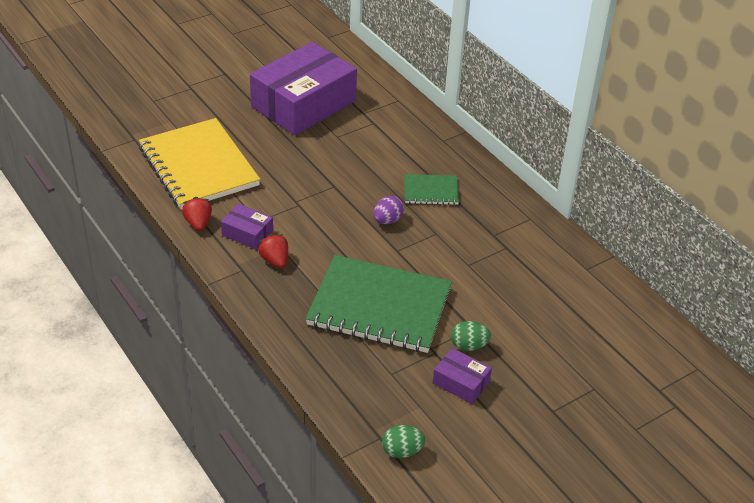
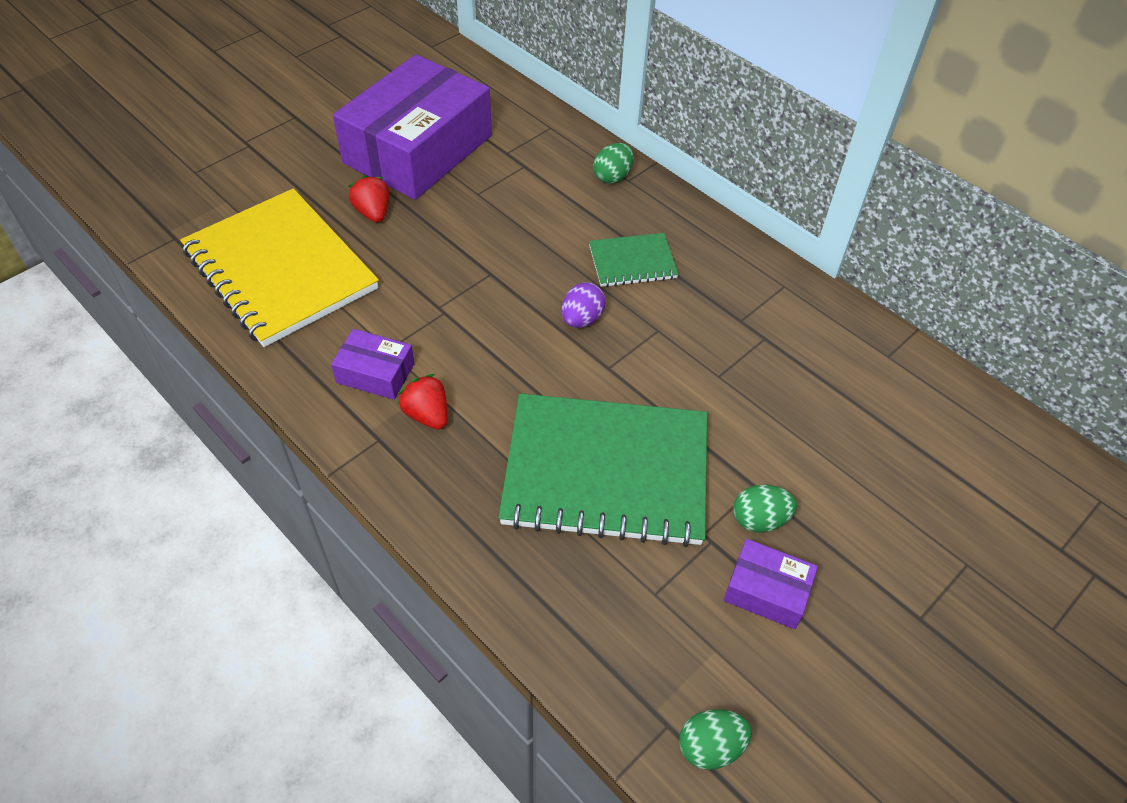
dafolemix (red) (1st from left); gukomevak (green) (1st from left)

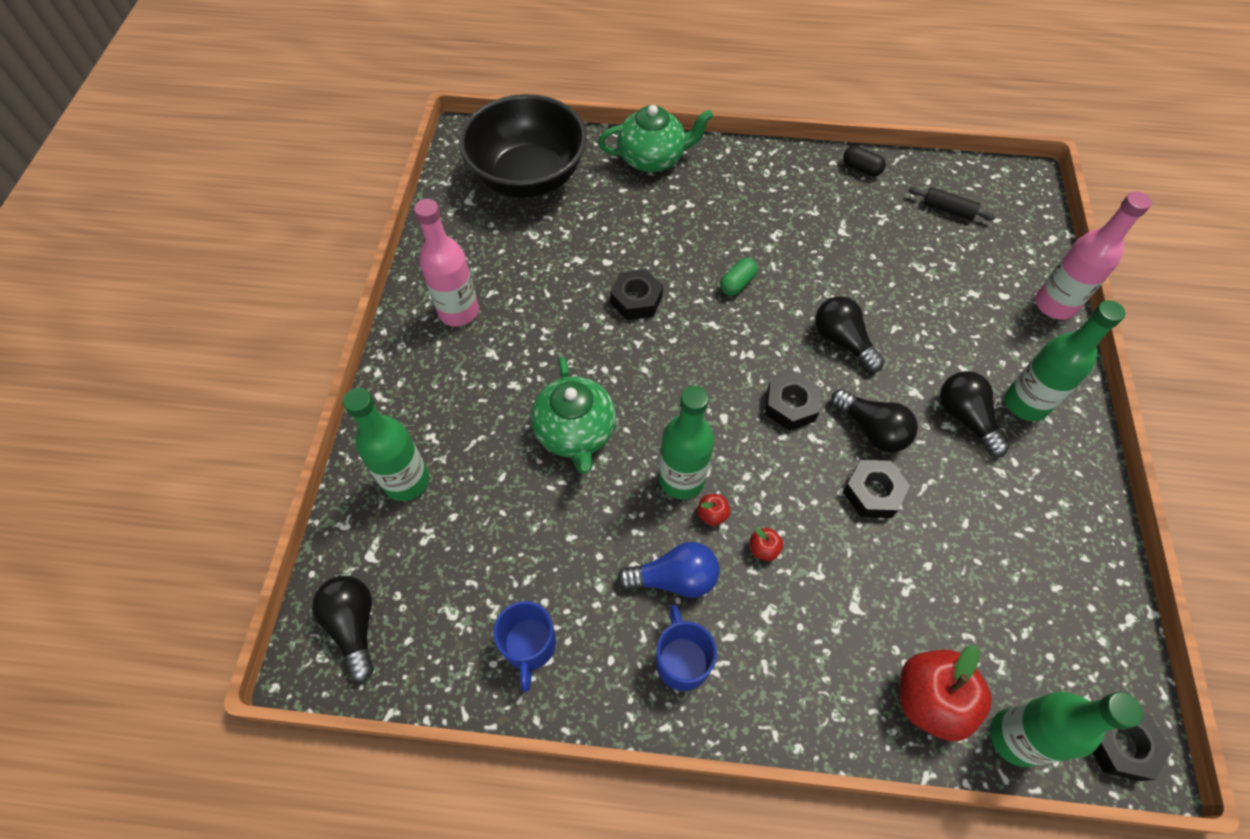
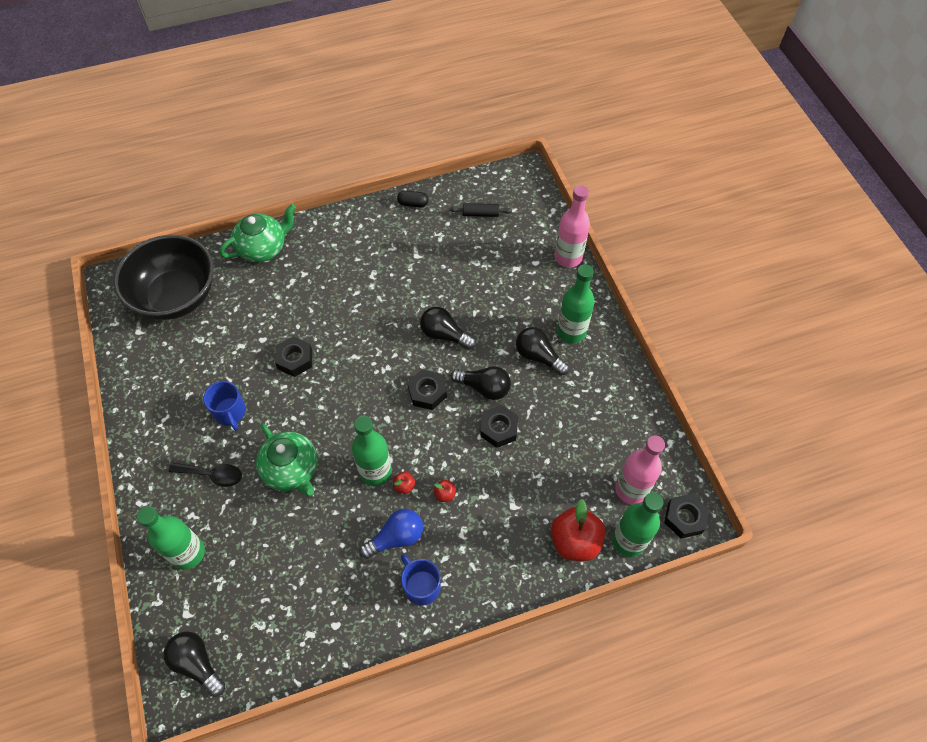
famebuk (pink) (2nd from left); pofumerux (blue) (1st from left); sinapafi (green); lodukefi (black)

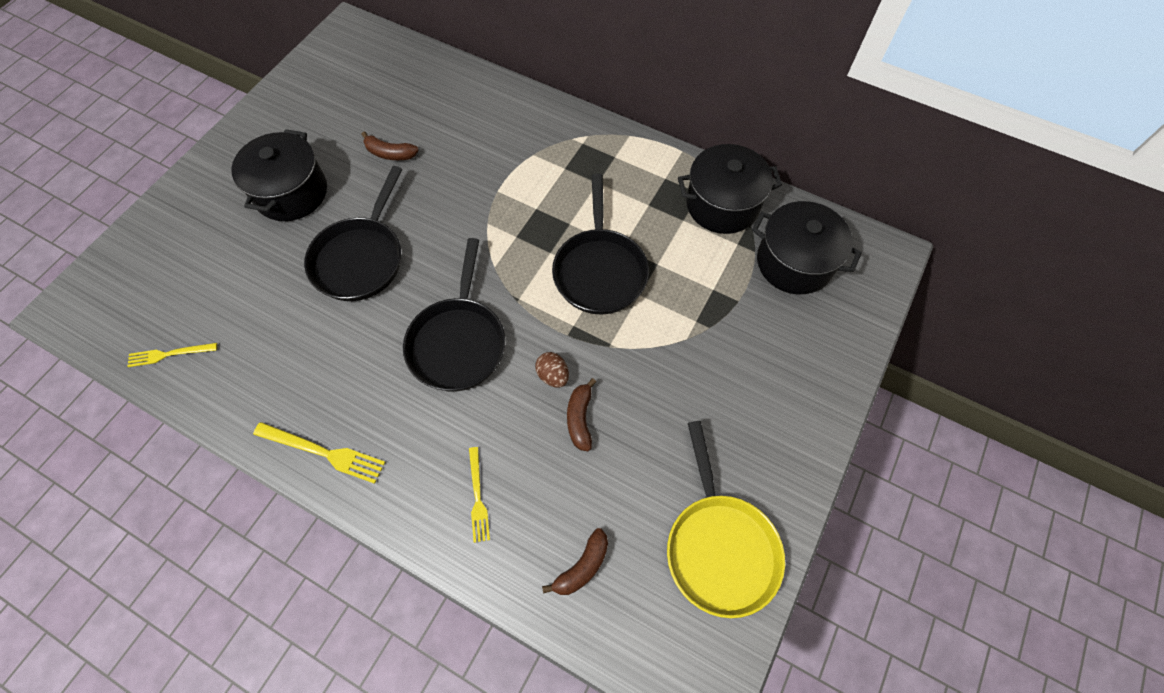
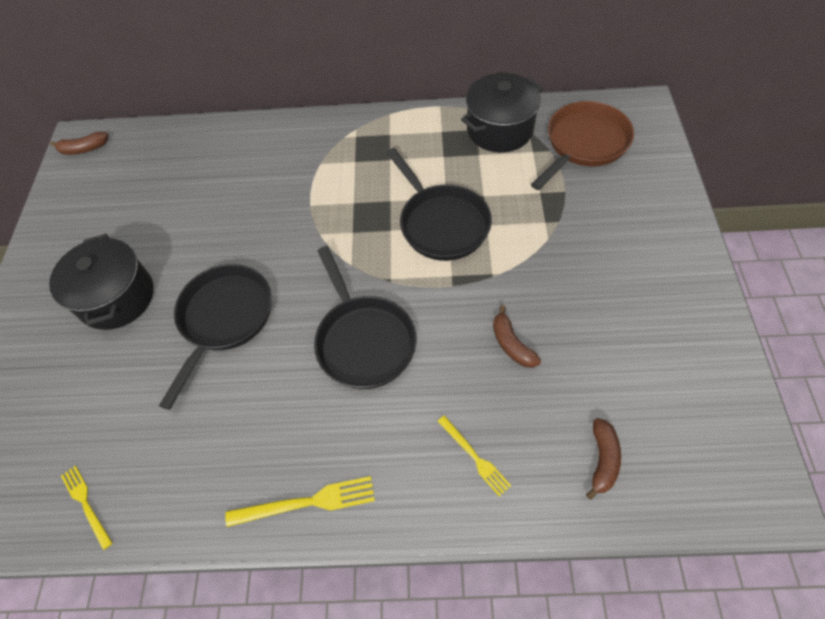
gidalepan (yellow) (1st from left); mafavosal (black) (1st from left); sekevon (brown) (1st from left); gukomevak (brown); mafavosal (yellow); mafavosal (brown)

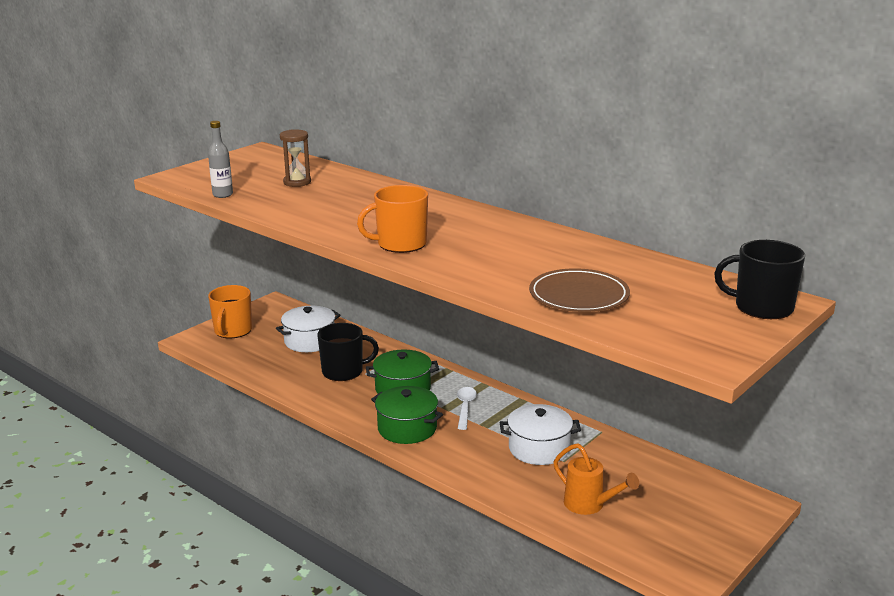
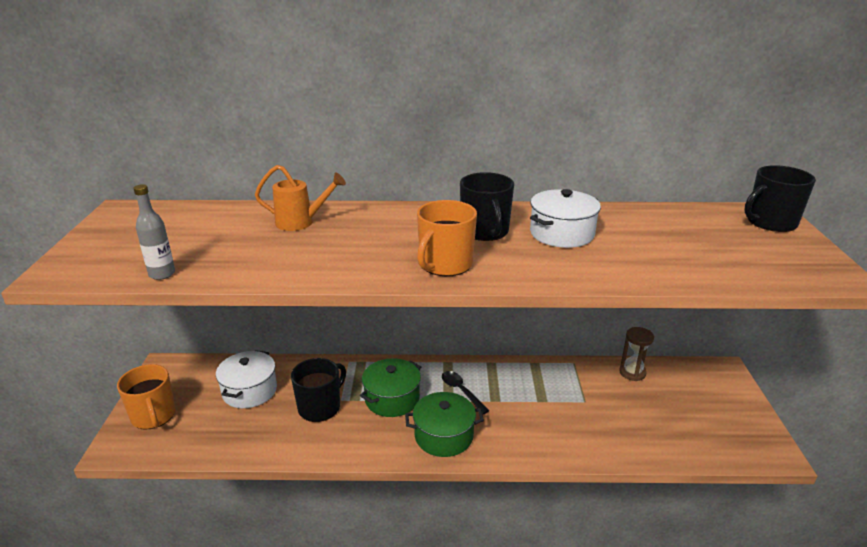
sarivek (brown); lodukefi (black); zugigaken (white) (2nd from left); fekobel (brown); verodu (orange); pofumerux (black) (2nd from left)

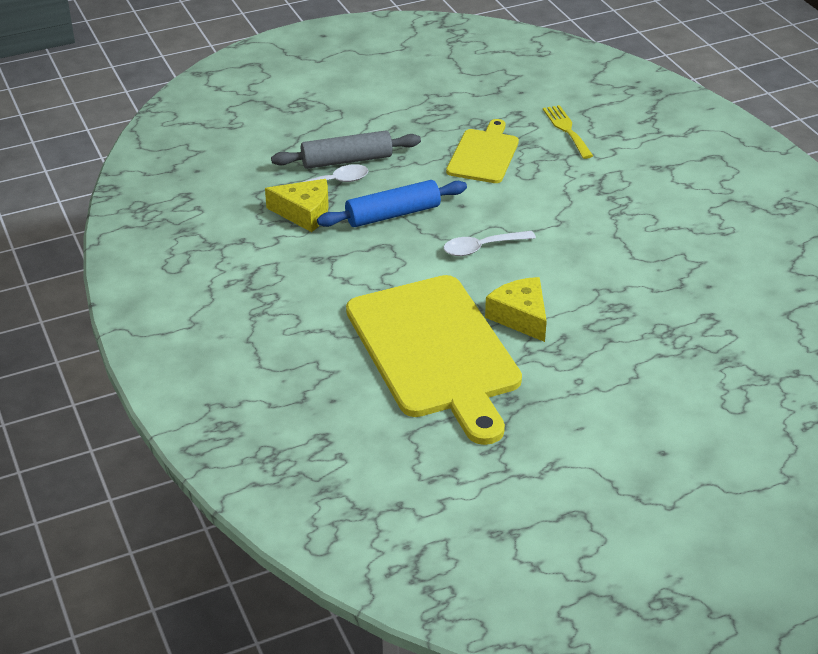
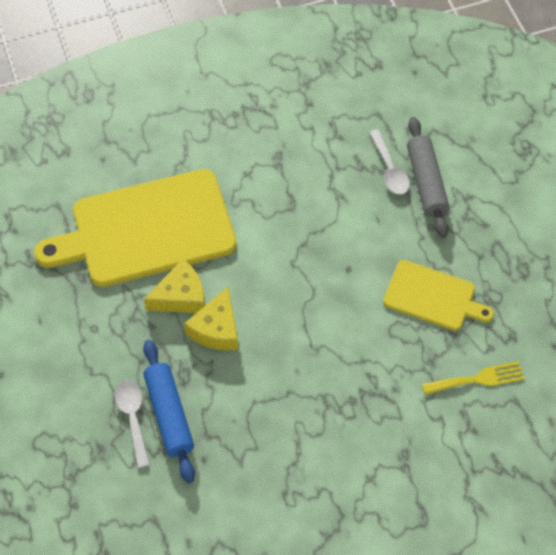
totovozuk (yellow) (2nd from left); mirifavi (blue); lodukefi (white) (1st from left)

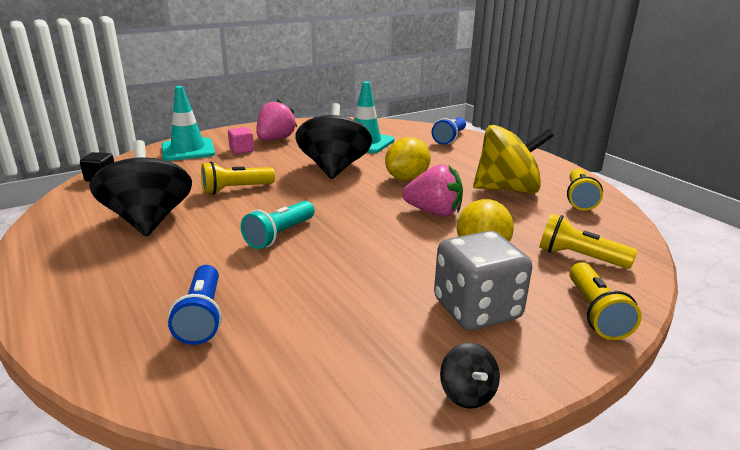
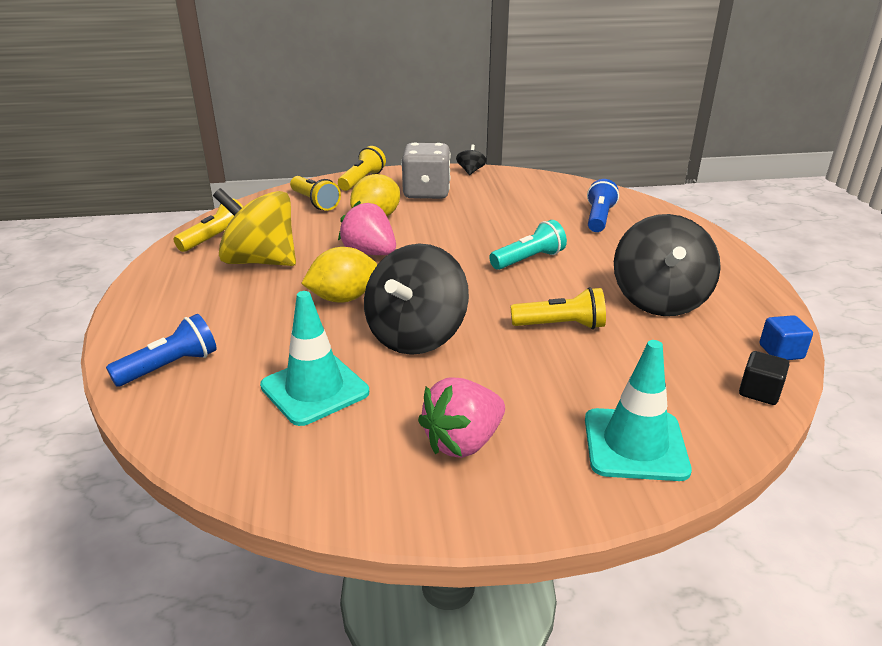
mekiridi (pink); mekiridi (blue)

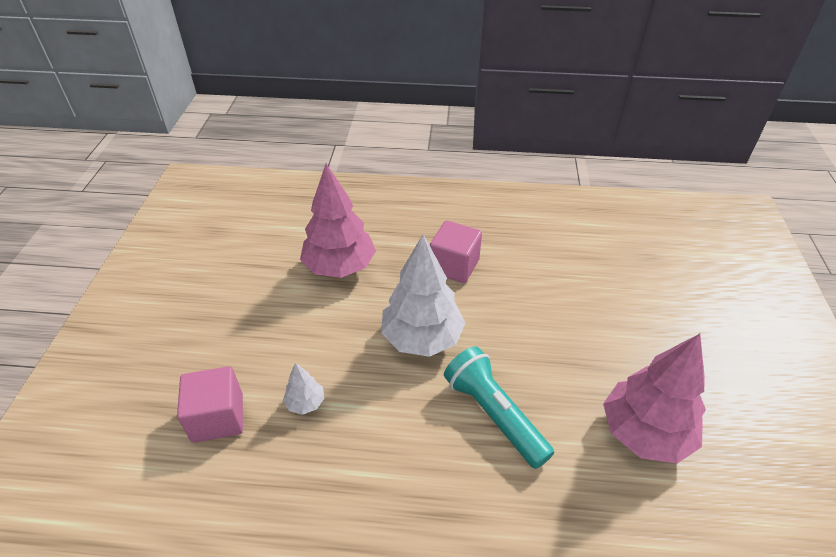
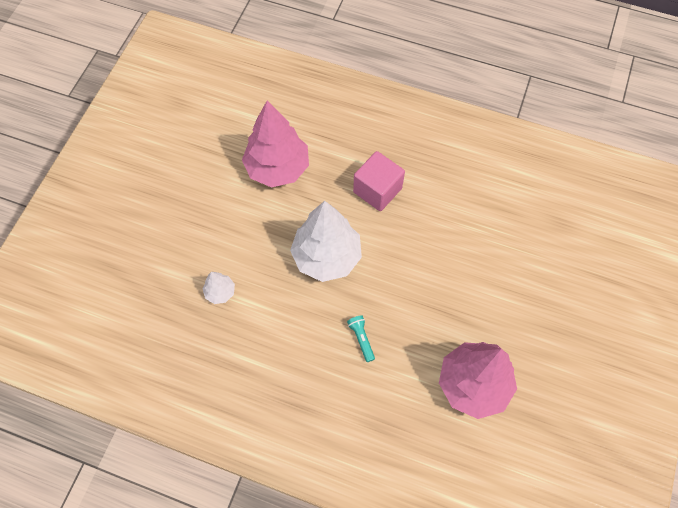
mekiridi (pink) (1st from left in the first image); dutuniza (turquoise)

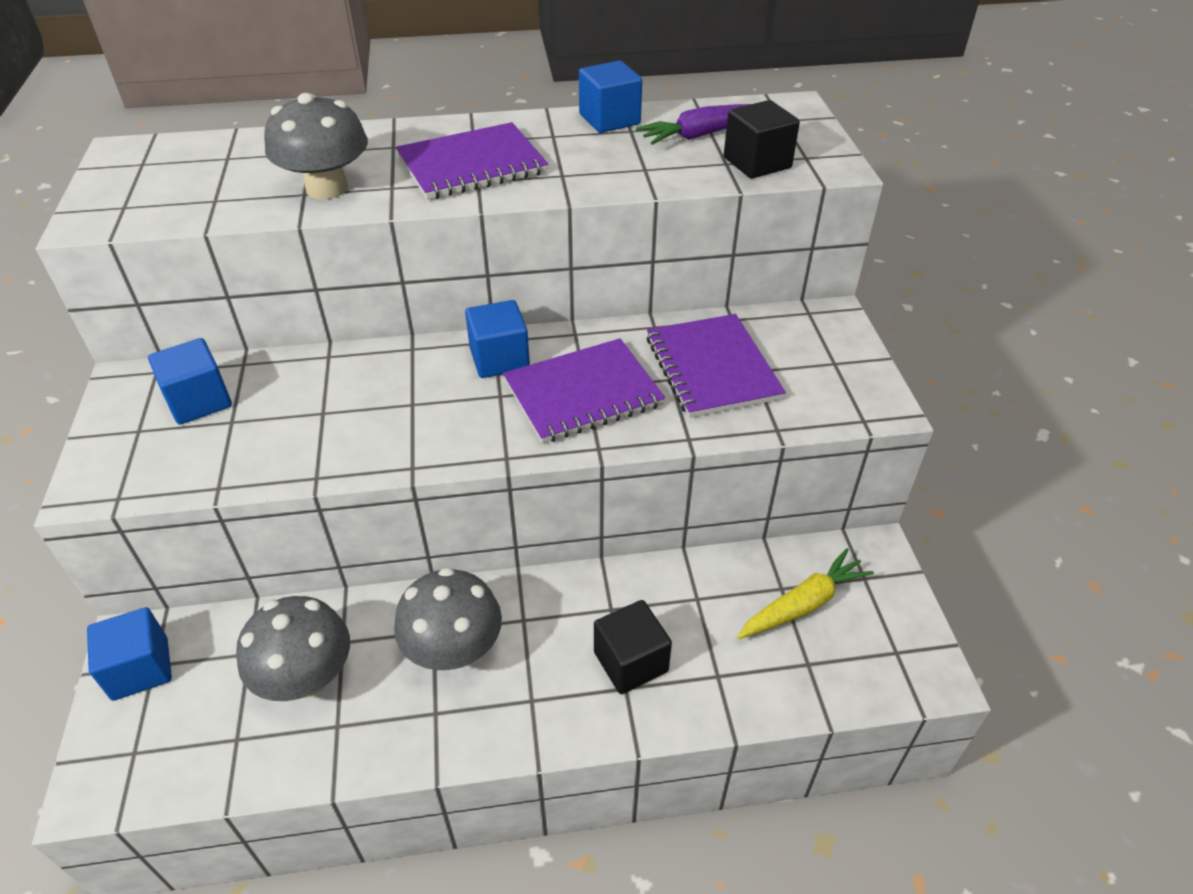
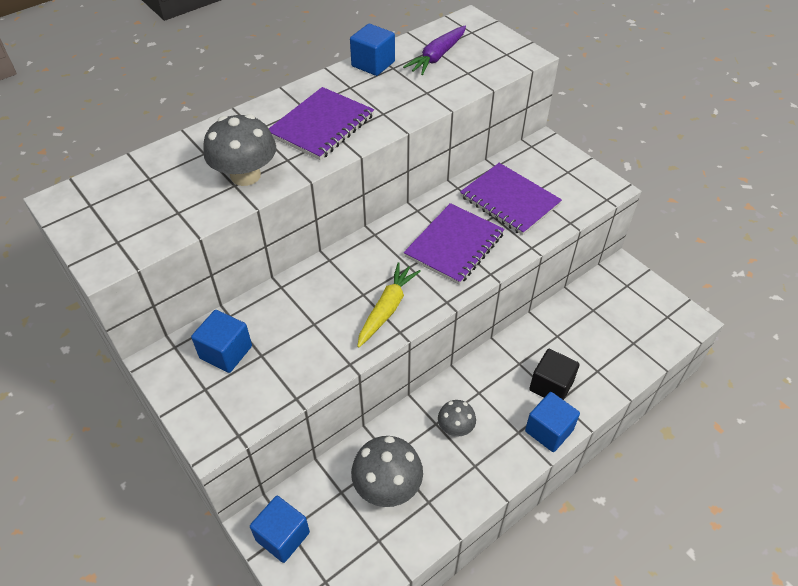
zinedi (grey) (3rd from left); mekiridi (blue) (4th from left); mekiridi (black) (2nd from left in the first image); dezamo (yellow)

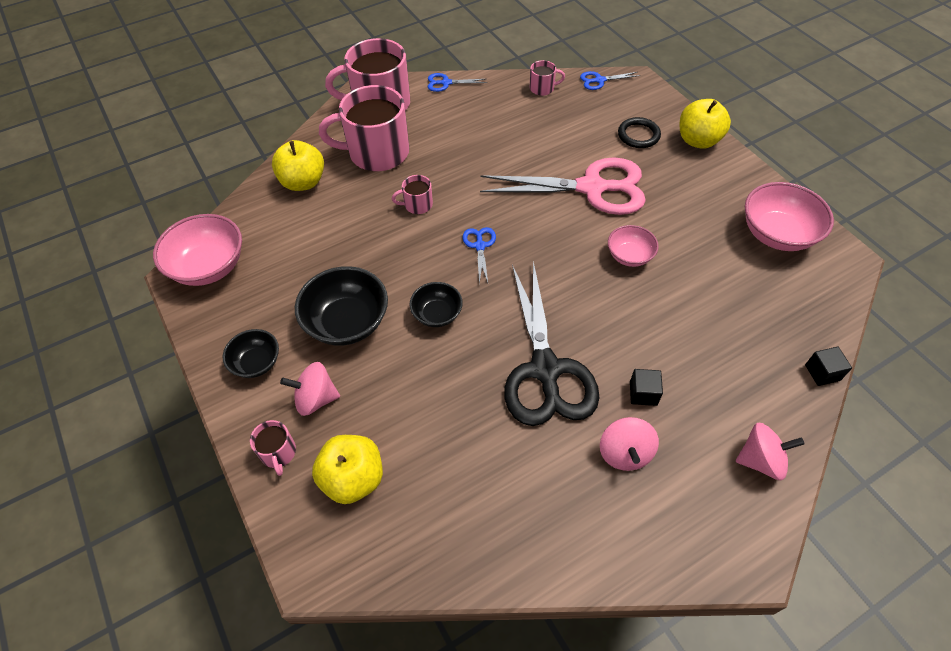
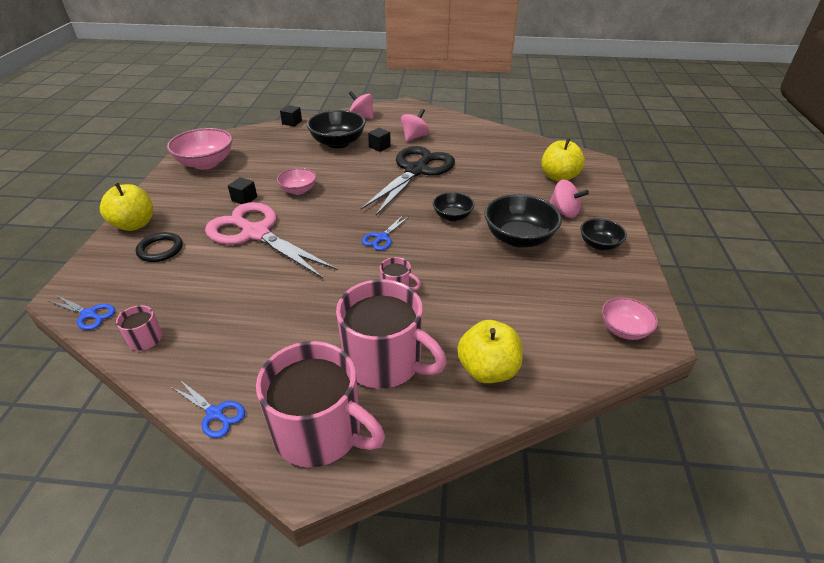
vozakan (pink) (3rd from left); pofumerux (pink) (1st from left in the first image); mekiridi (black) (1st from left); vozakan (black) (1st from left)

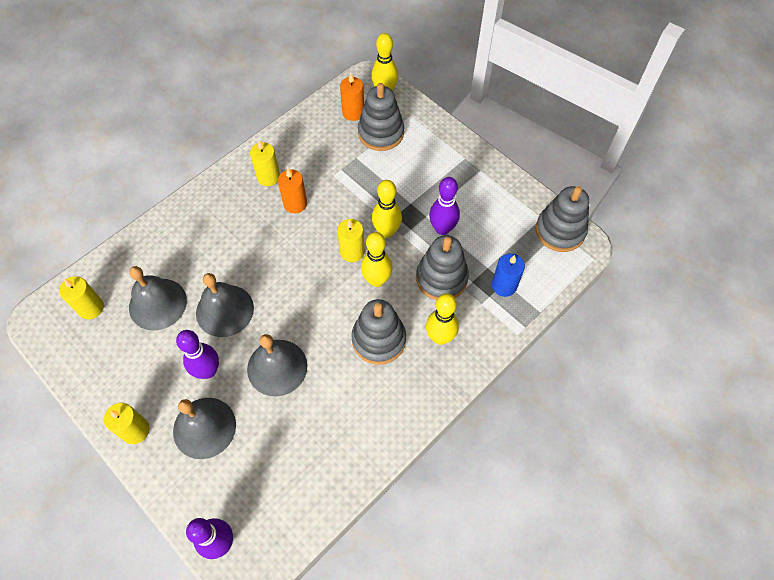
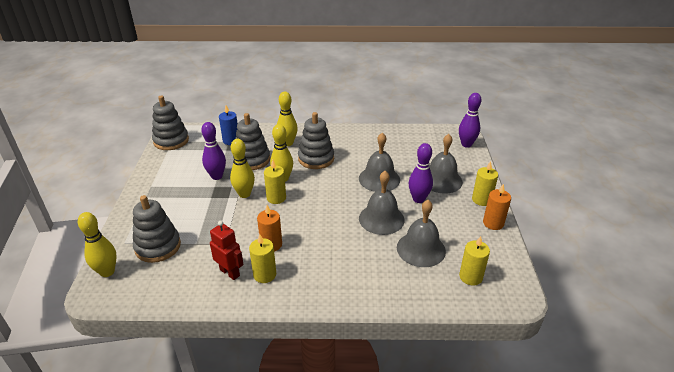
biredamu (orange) (2nd from left); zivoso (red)

